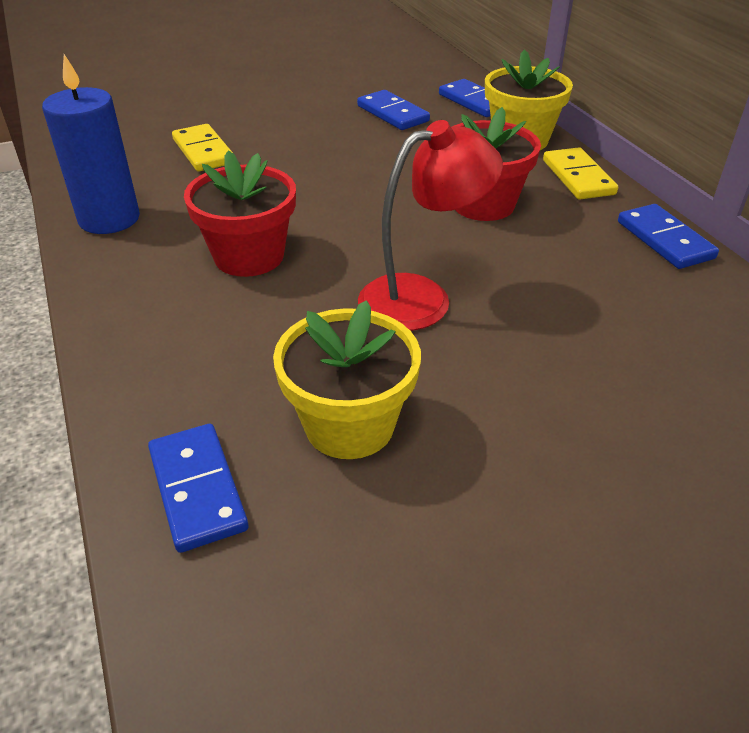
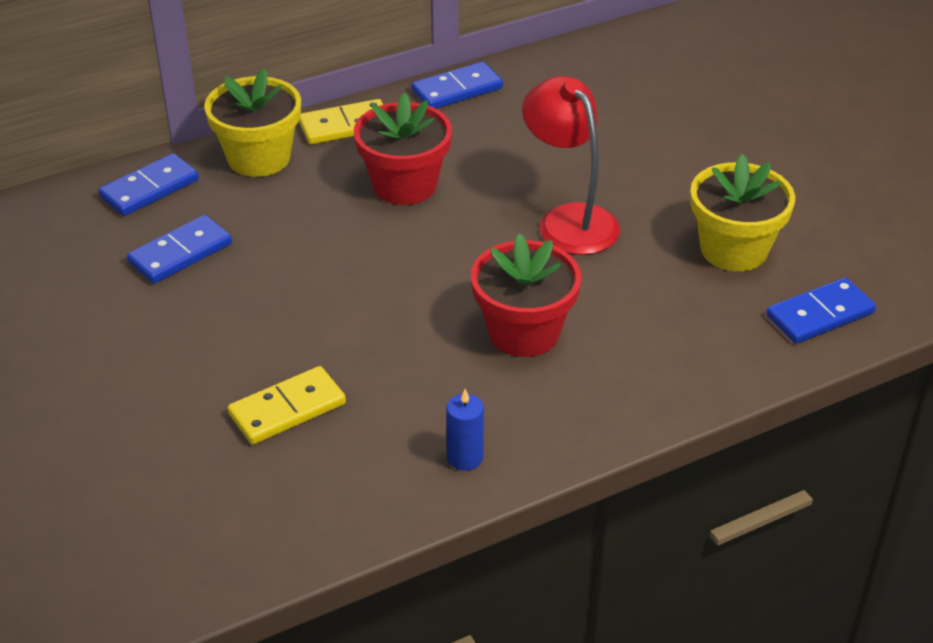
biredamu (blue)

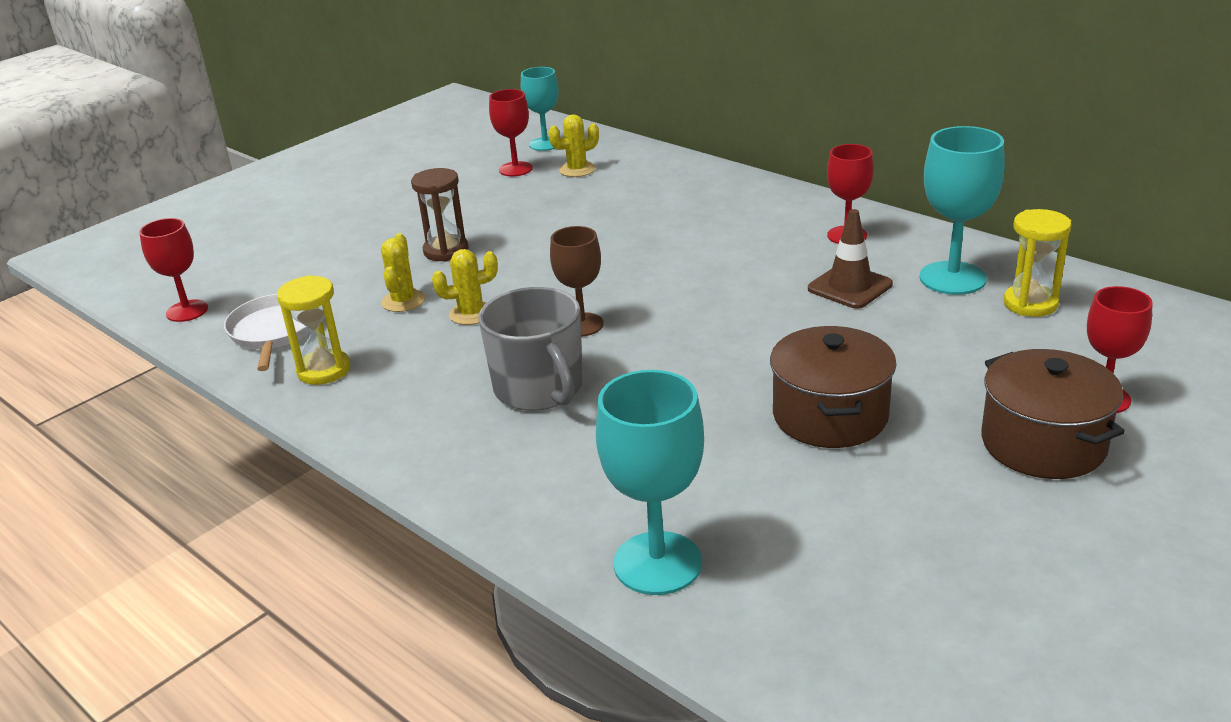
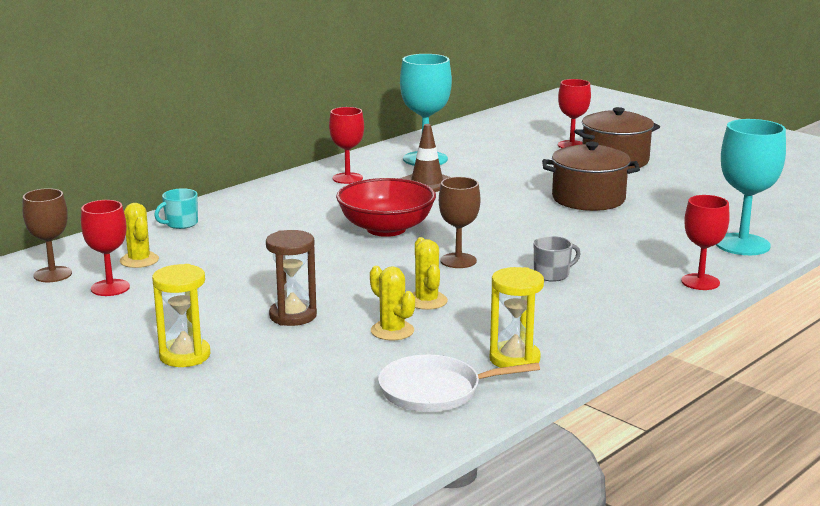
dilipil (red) (4th from left); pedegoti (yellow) (2nd from left); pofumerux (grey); dilipil (brown) (1st from left); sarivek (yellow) (1st from left); pofumerux (turquoise); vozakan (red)

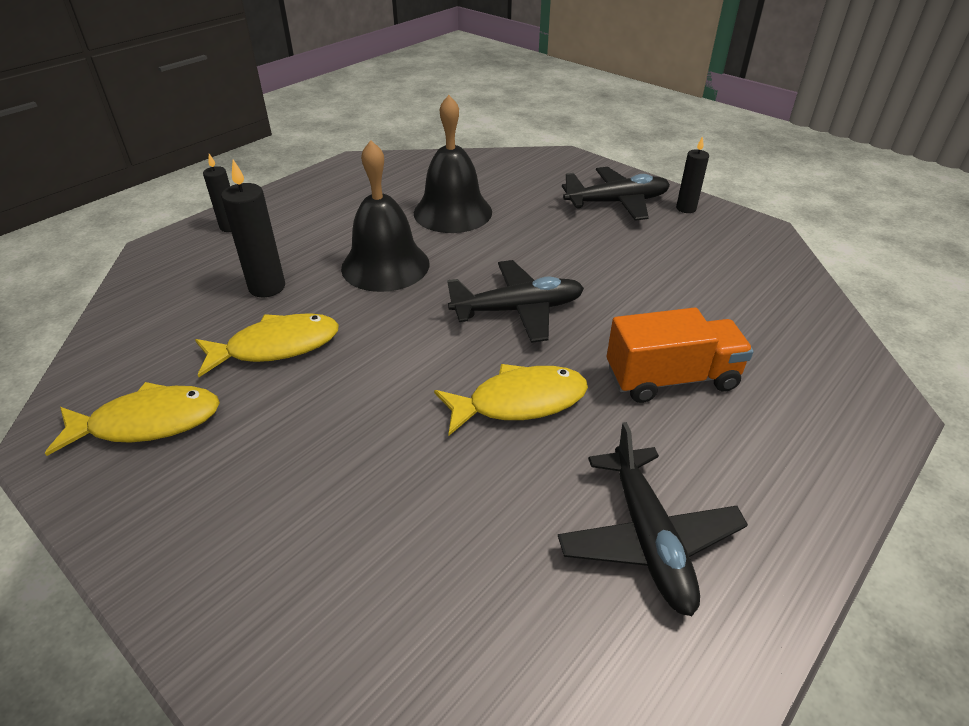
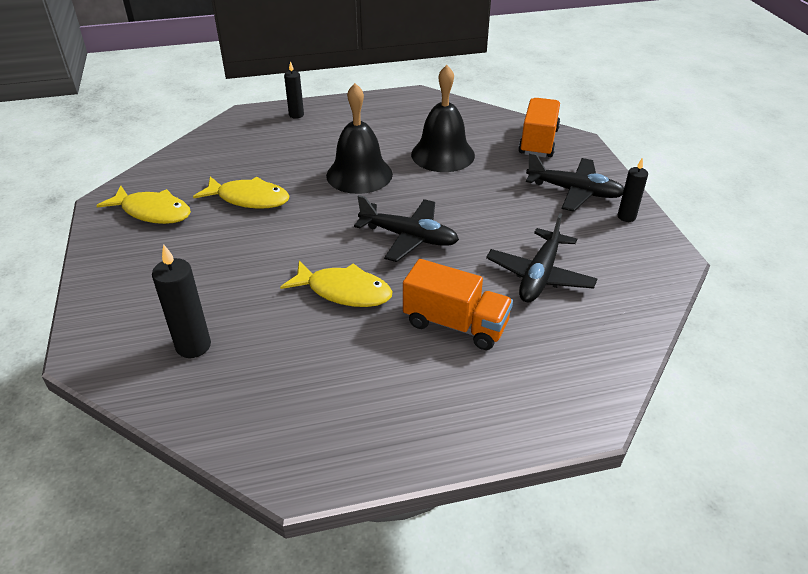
biredamu (black) (1st from left); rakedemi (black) (2nd from left); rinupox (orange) (2nd from left)

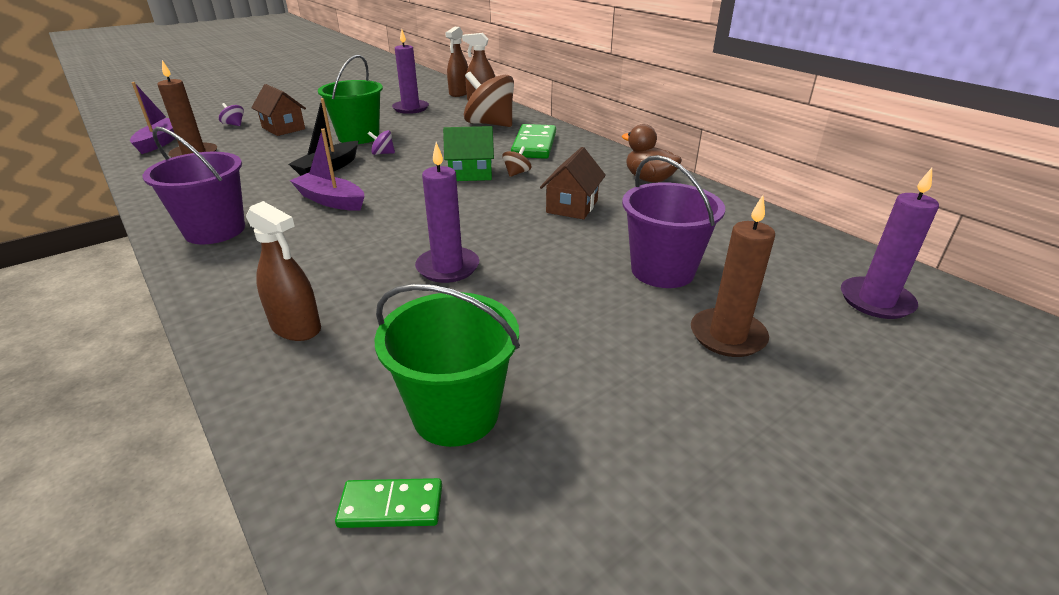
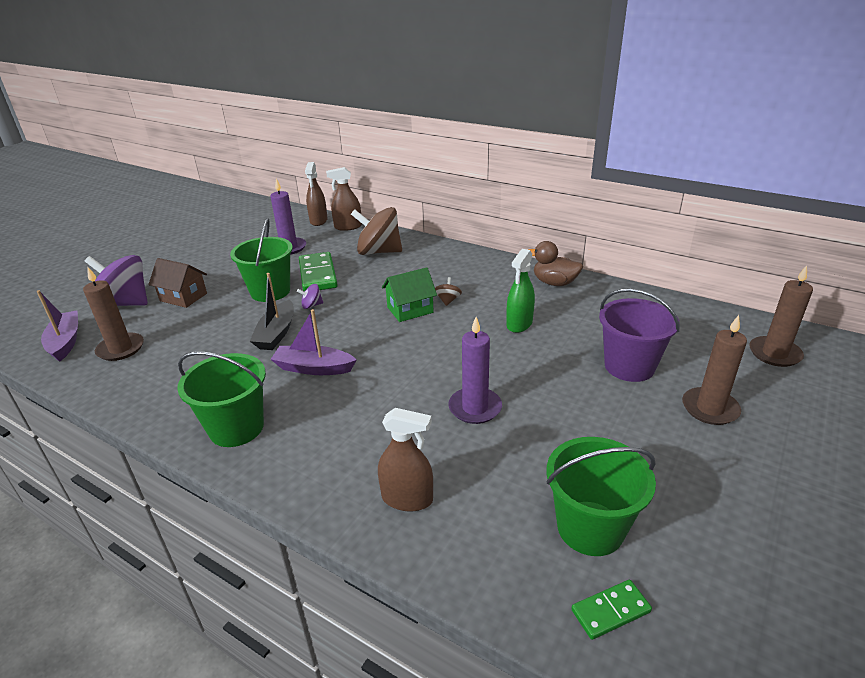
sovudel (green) (1st from left); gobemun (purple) (1st from left); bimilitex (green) (1st from left); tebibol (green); biredamu (brown) (3rd from left)

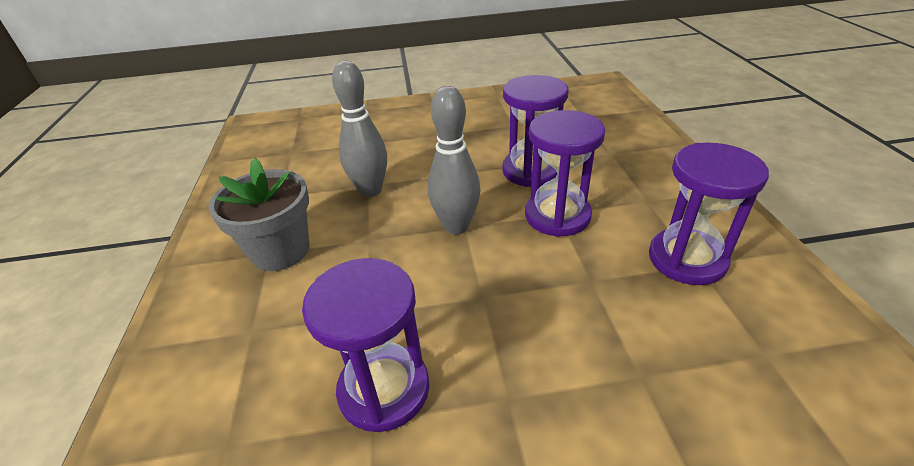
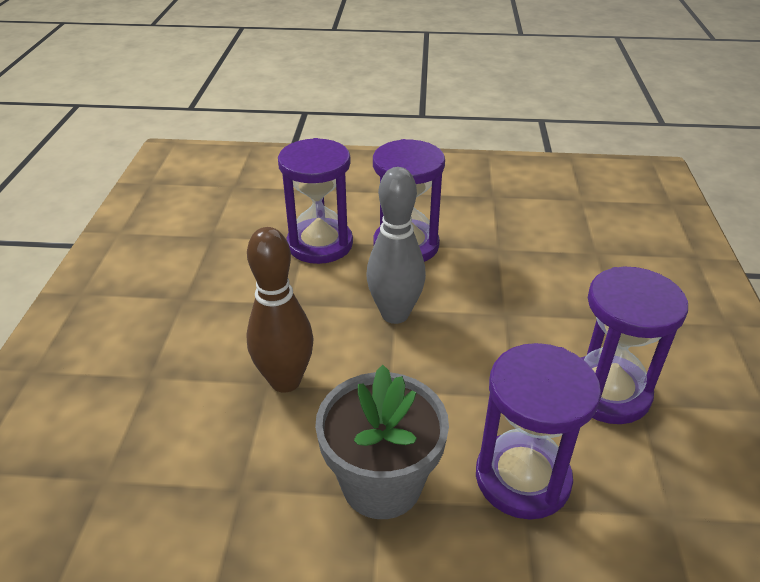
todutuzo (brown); sarivek (purple) (3rd from left)

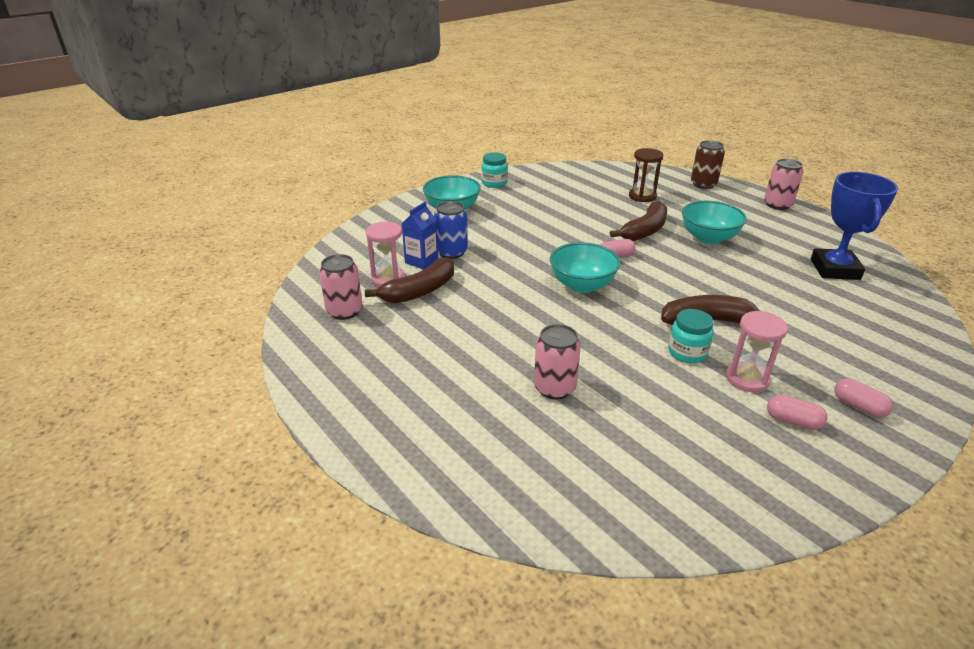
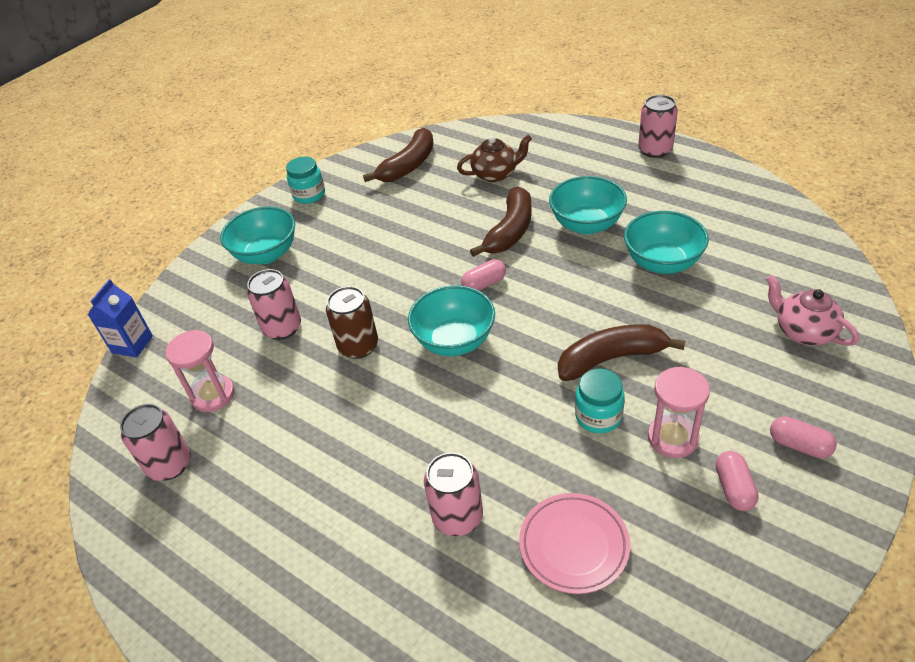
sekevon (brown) (1st from left); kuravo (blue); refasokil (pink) (2nd from left); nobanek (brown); refasokil (brown); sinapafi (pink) (2nd from left); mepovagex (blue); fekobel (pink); vozakan (turquoise) (4th from left); nobanek (pink)

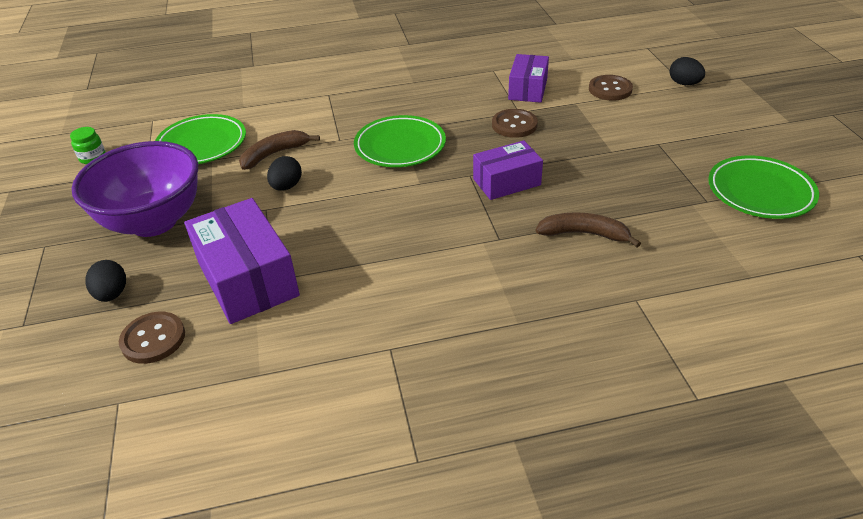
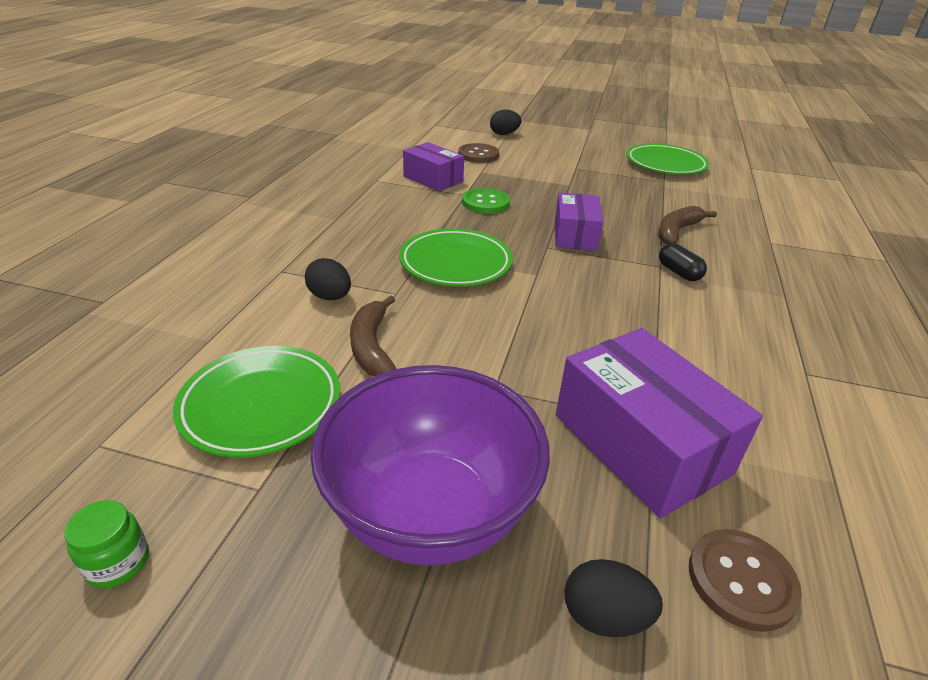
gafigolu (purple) (3rd from left); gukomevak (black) (1st from left); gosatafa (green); sinapafi (black)

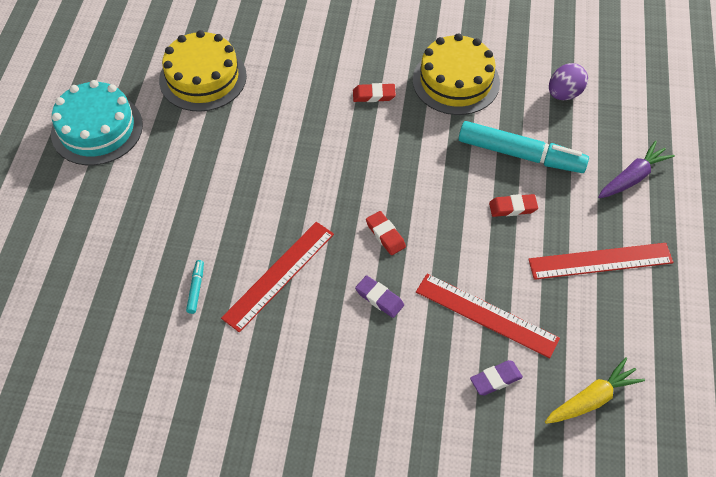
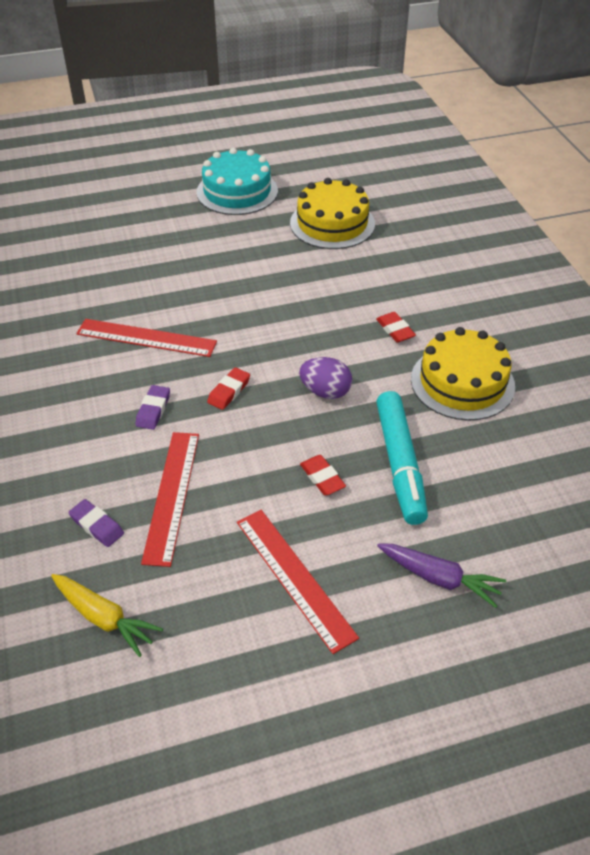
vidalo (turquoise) (1st from left in the first image); gukomevak (purple)

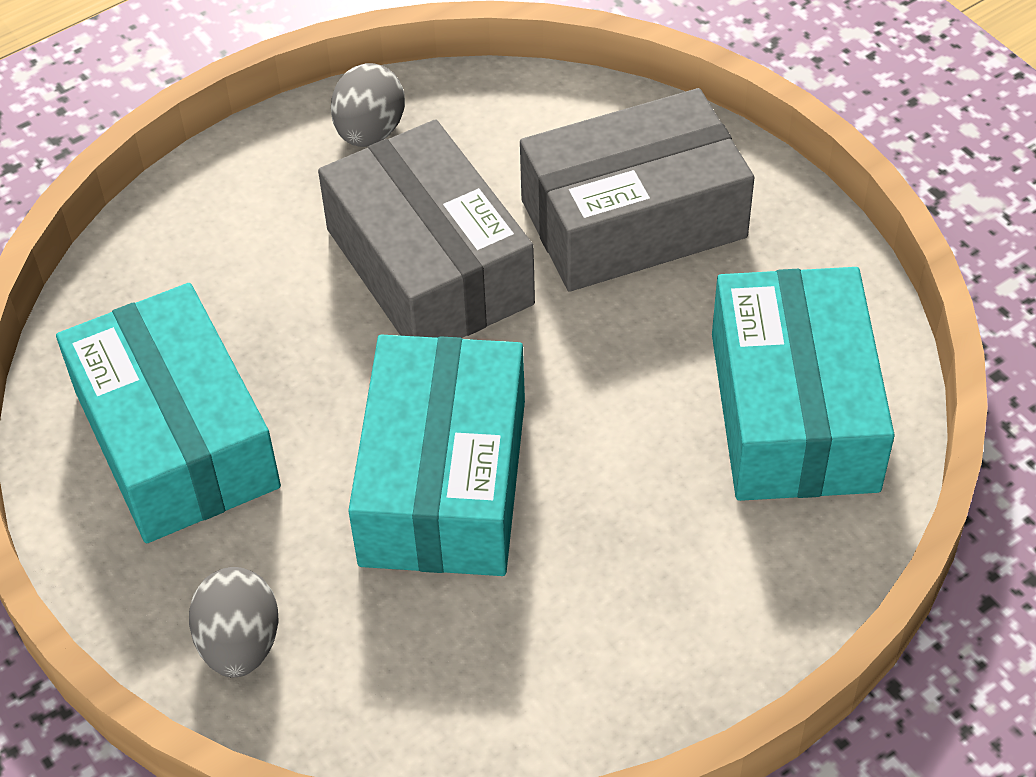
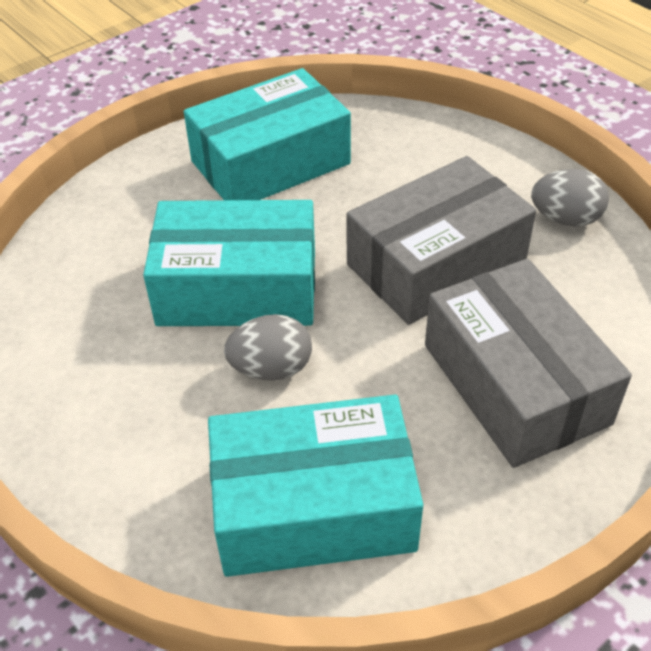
gukomevak (grey) (1st from left)

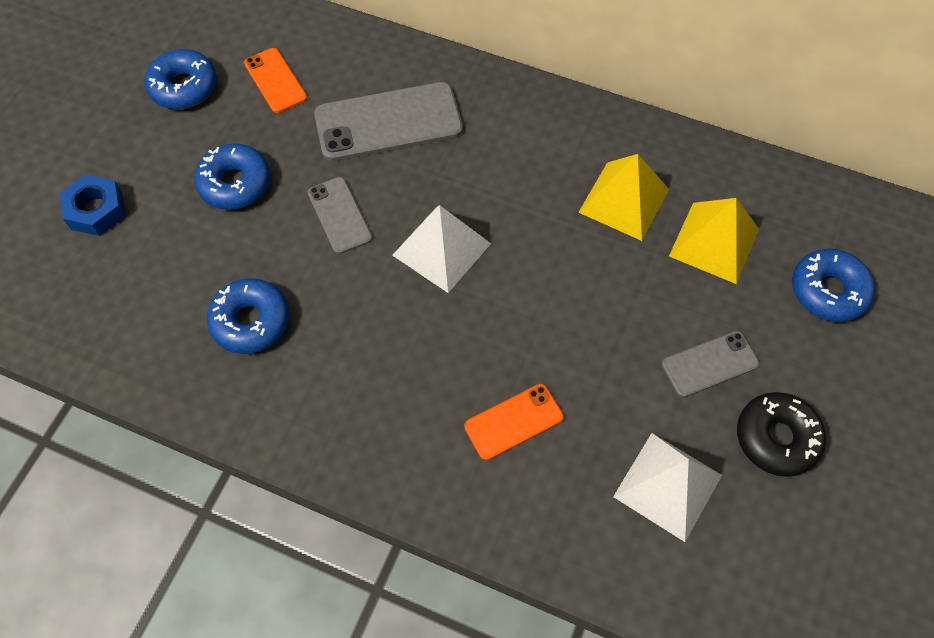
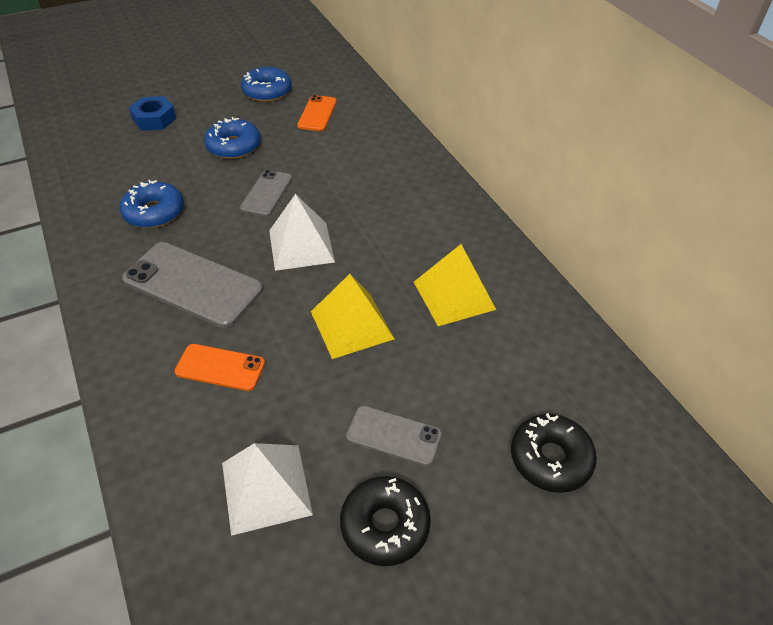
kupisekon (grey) (1st from left); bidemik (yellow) (1st from left); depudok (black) (2nd from left)

